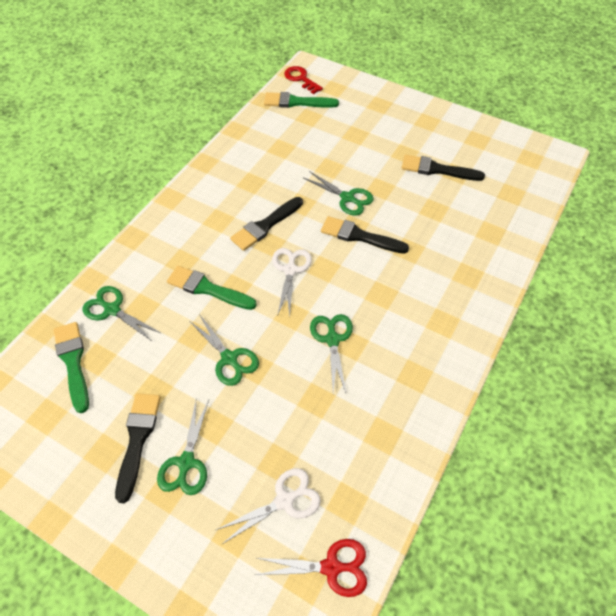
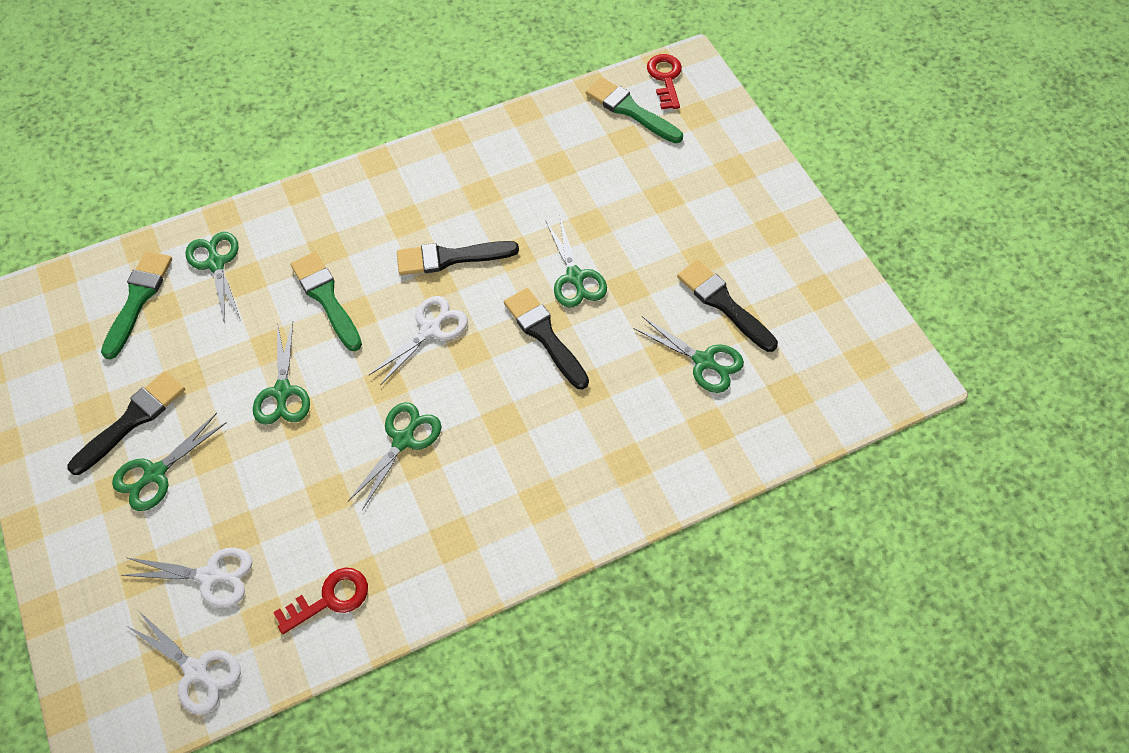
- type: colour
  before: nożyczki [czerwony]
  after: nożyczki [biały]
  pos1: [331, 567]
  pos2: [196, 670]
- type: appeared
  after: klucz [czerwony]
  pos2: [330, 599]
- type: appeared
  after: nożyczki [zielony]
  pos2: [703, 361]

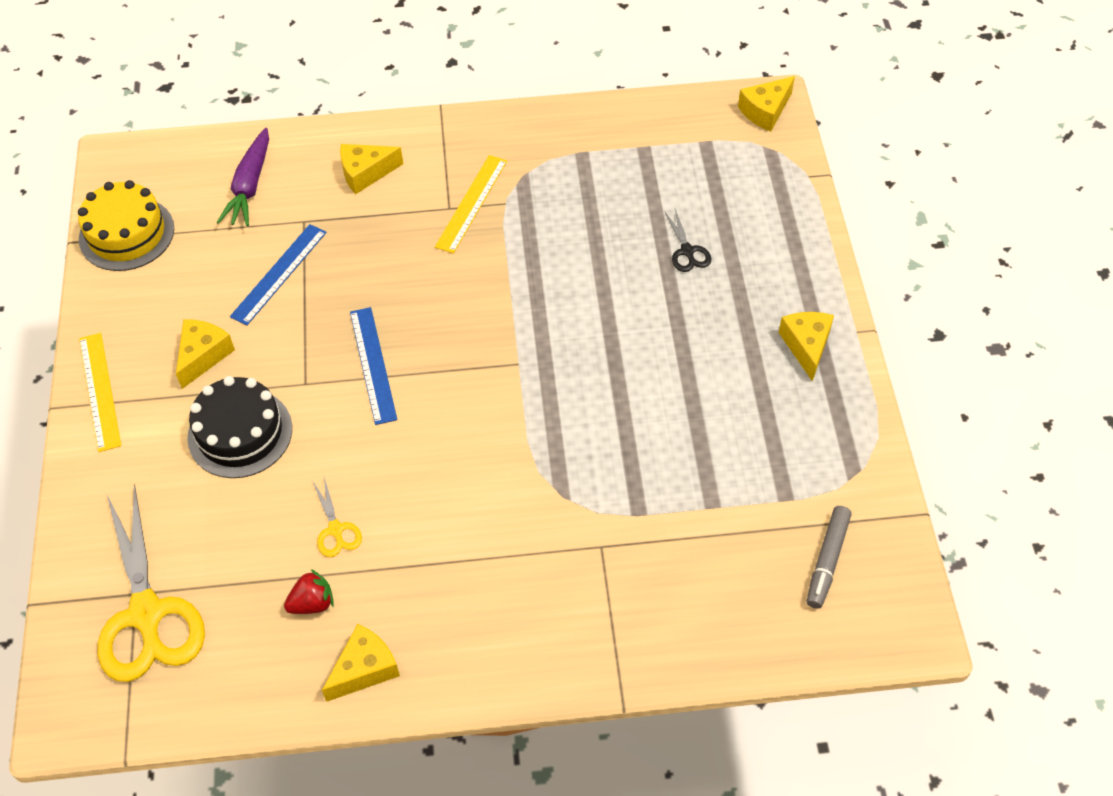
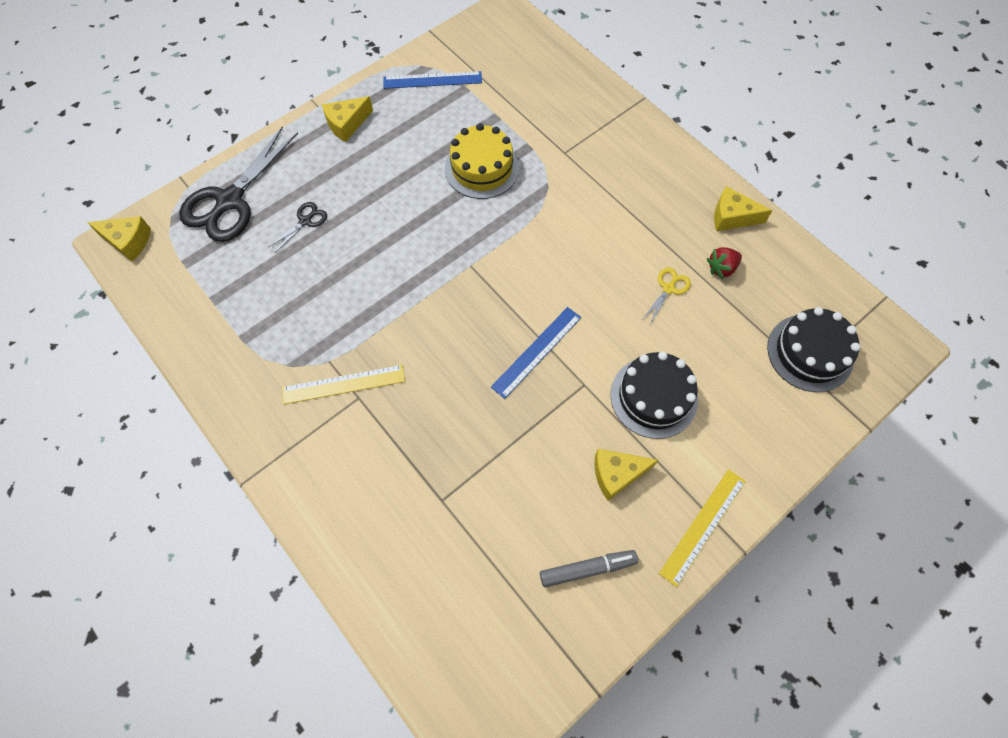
- type: appeared
  after: nożyczki [czarny]
  pos2: [230, 200]
- type: relocated
  before: linijka [niebieski]
  pos1: [279, 274]
  pos2: [432, 80]
- type: relocated
  before: tort [żółty]
  pos1: [126, 234]
  pos2: [482, 168]
- type: relocated
  before: flamaster [szary]
  pos1: [827, 560]
  pos2: [587, 569]
- type: spun
  before: truskawka [czerwony]
  pos1: [312, 603]
  pos2: [721, 268]
  turn: -60
- type: exchanged
  before: nożyczki [żółty]
  after: tort [czarny]
  pos1: [146, 614]
  pos2: [810, 353]
- type: missing
  before: marchewka [fioletowy]
  pos1: [250, 186]
- type: missing
  before: ser [żółty]
  pos1: [365, 173]

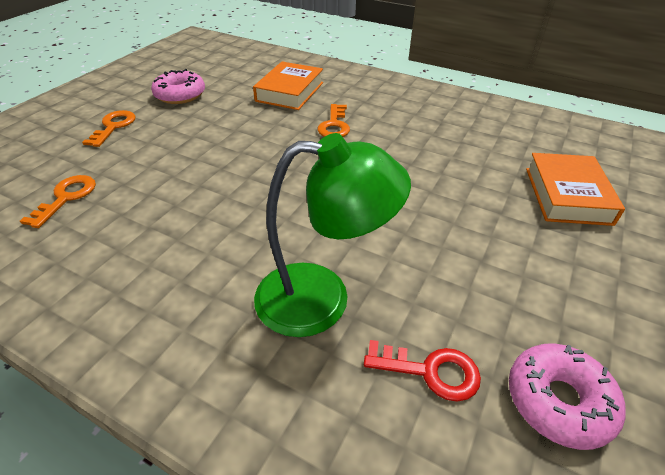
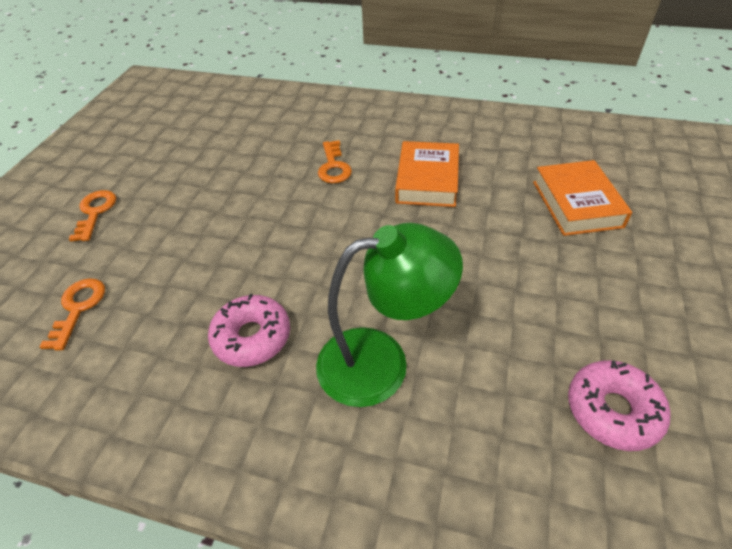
- type: relocated
  before: donut [różowy]
  pos1: [180, 95]
  pos2: [252, 337]
- type: relocated
  before: książka [pomarańczowy]
  pos1: [290, 92]
  pos2: [427, 180]
- type: missing
  before: klucz [czerwony]
  pos1: [430, 371]

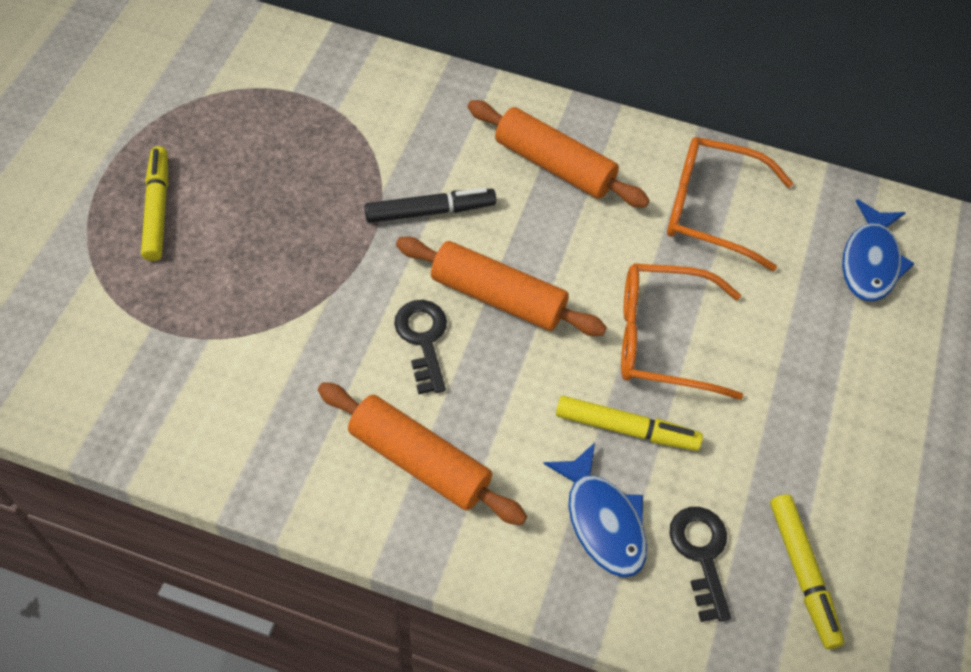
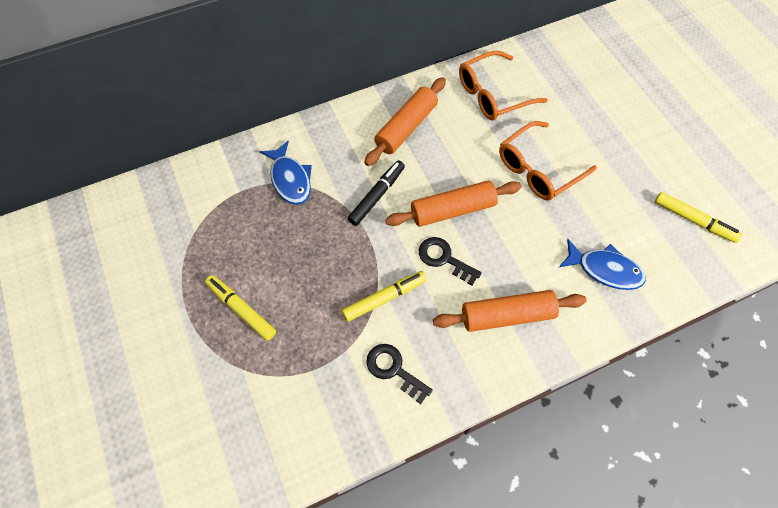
- type: relocated
  before: ryba [niebieski]
  pos1: [870, 261]
  pos2: [290, 179]
- type: relocated
  before: flamaster [żółty]
  pos1: [626, 429]
  pos2: [385, 298]
- type: spun
  before: wałek do ciasta [pomarańczowy]
  pos1: [554, 165]
  pos2: [406, 127]
  turn: -45
- type: relocated
  before: klucz [czarny]
  pos1: [701, 554]
  pos2: [394, 370]

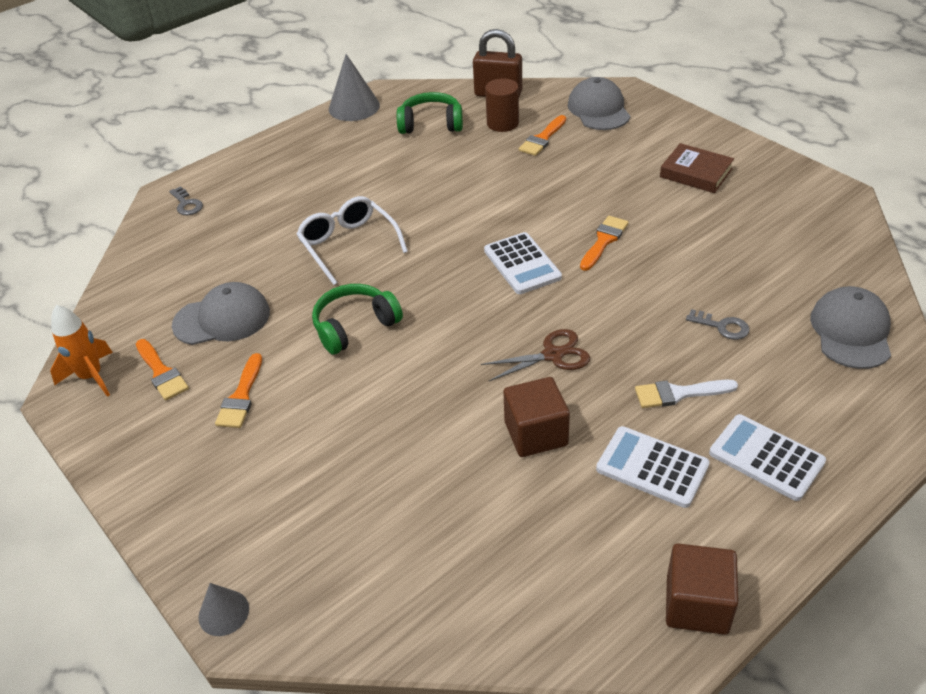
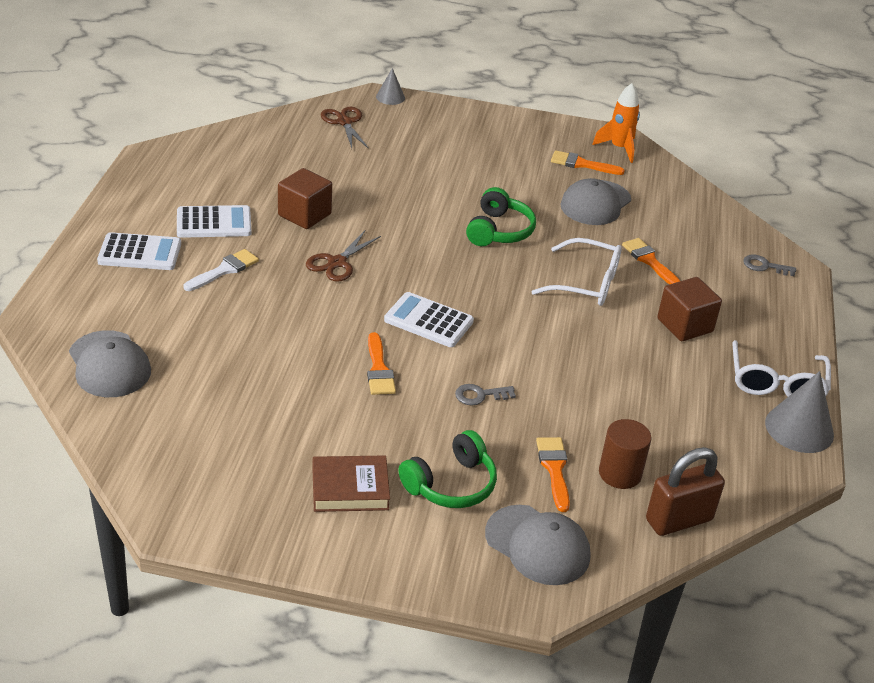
- type: appeared
  after: nożyczki [brązowy]
  pos2: [344, 122]
- type: relocated
  before: słuchawki [zielony]
  pos1: [431, 124]
  pos2: [451, 484]
- type: relocated
  before: klucz [szary]
  pos1: [722, 326]
  pos2: [480, 395]
- type: relocated
  before: pędzel [pomarańczowy]
  pos1: [241, 396]
  pos2: [649, 261]
- type: relocated
  before: sześcian [brązowy]
  pos1: [697, 604]
  pos2: [685, 325]
- type: appeared
  after: okulary [biały]
  pos2: [776, 383]

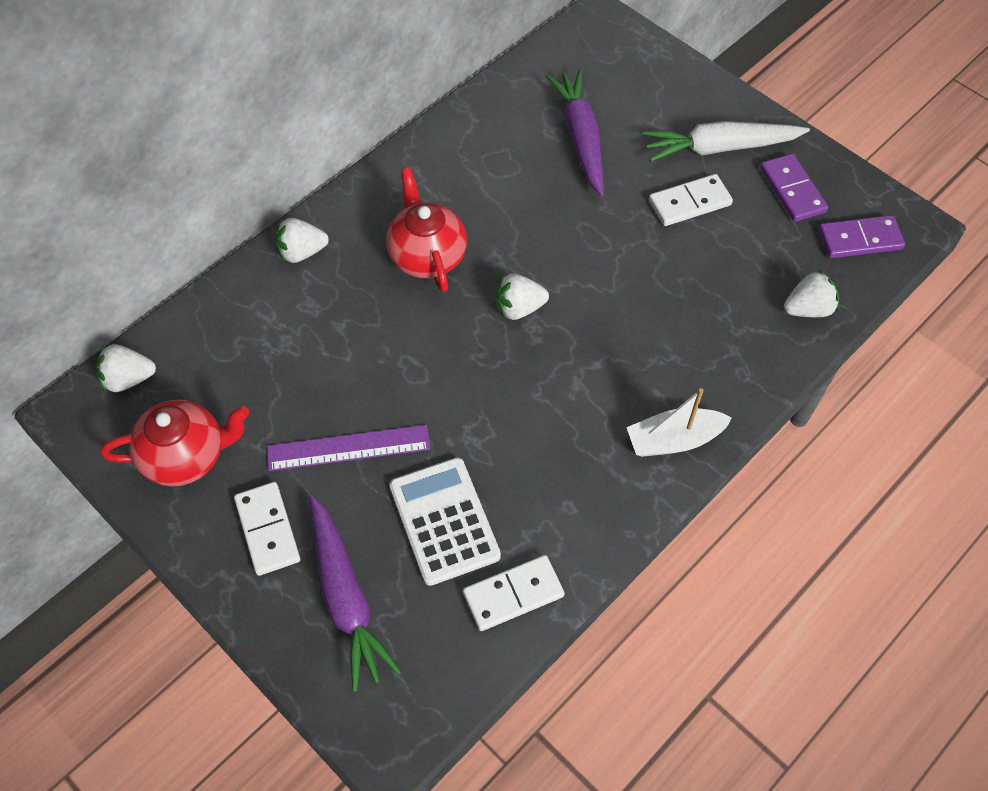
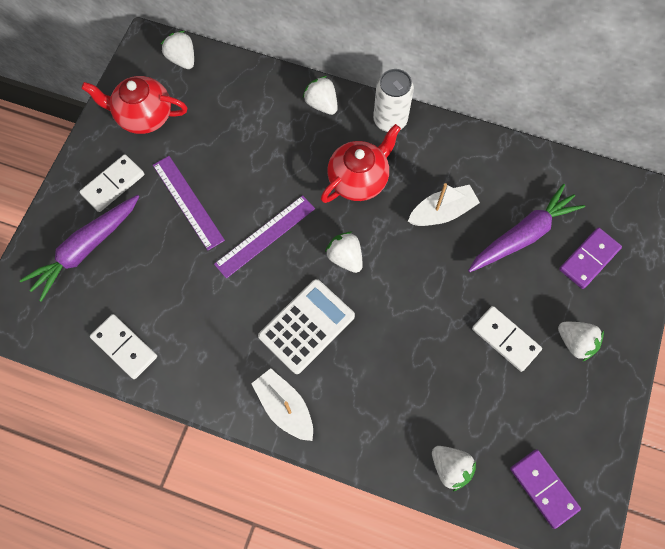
- type: spun
  before: imbryk [czerwony]
  pos1: [186, 456]
  pos2: [144, 116]
  turn: 135
- type: appeared
  after: linijka [fioletowy]
  pos2: [265, 236]
- type: relocated
  before: kalkulator [biały]
  pos1: [444, 521]
  pos2: [306, 326]
- type: appeared
  after: puszka [biały]
  pos2: [390, 120]
- type: appeared
  after: łódka [biały]
  pos2: [442, 212]
- type: exchanged
  before: marchewka [biały]
  after: truskawka [biały]
  pos1: [720, 148]
  pos2: [575, 342]
- type: relocated
  before: kostka domina [fioletowy]
  pos1: [792, 190]
  pos2: [589, 259]

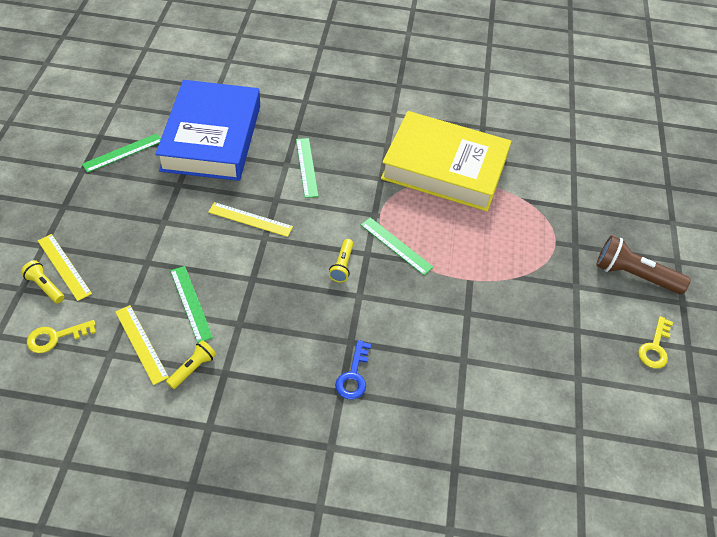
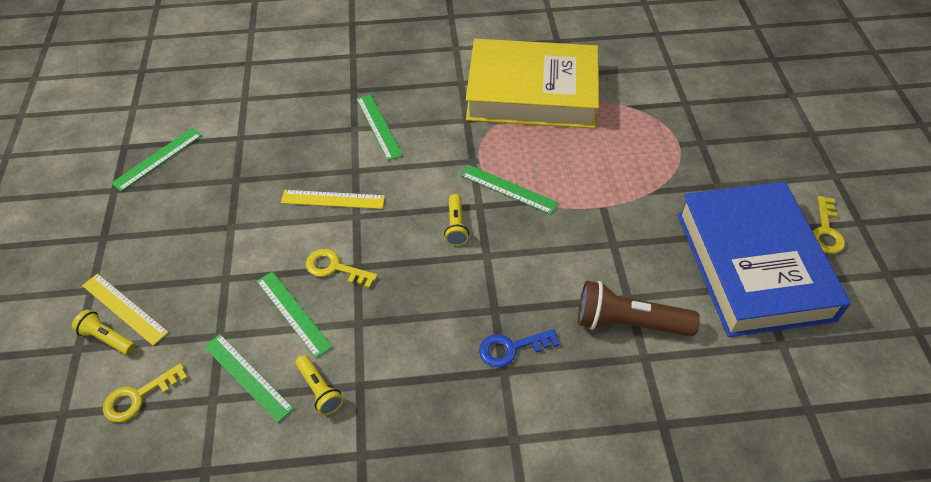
- type: colour
  before: linijka [żółty]
  after: linijka [zielony]
  pos1: [141, 344]
  pos2: [248, 377]
- type: spun
  before: latarka [żółty]
  pos1: [193, 368]
  pos2: [320, 390]
  turn: 120
- type: appeared
  after: klucz [żółty]
  pos2: [335, 268]
- type: spun
  before: klucz [niebieski]
  pos1: [353, 375]
  pos2: [511, 348]
  turn: 75
- type: relocated
  before: latarka [brązowy]
  pos1: [634, 275]
  pos2: [628, 323]
- type: relocated
  before: książka [niebieski]
  pos1: [212, 137]
  pos2: [753, 265]

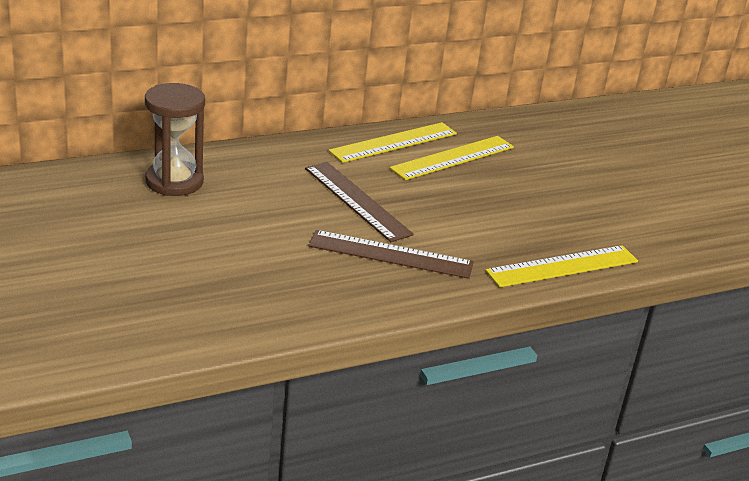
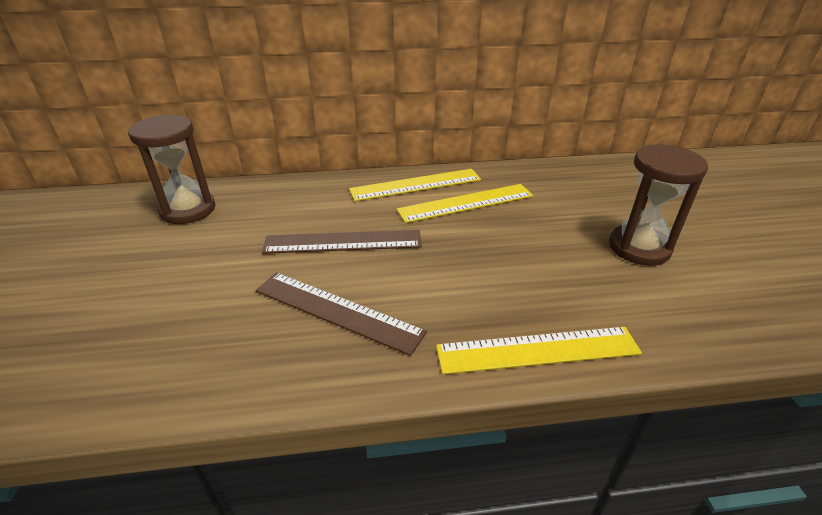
- type: spun
  before: linijka [brązowy]
  pos1: [357, 201]
  pos2: [343, 242]
  turn: -75
- type: appeared
  after: klepsydra [brązowy]
  pos2: [639, 248]

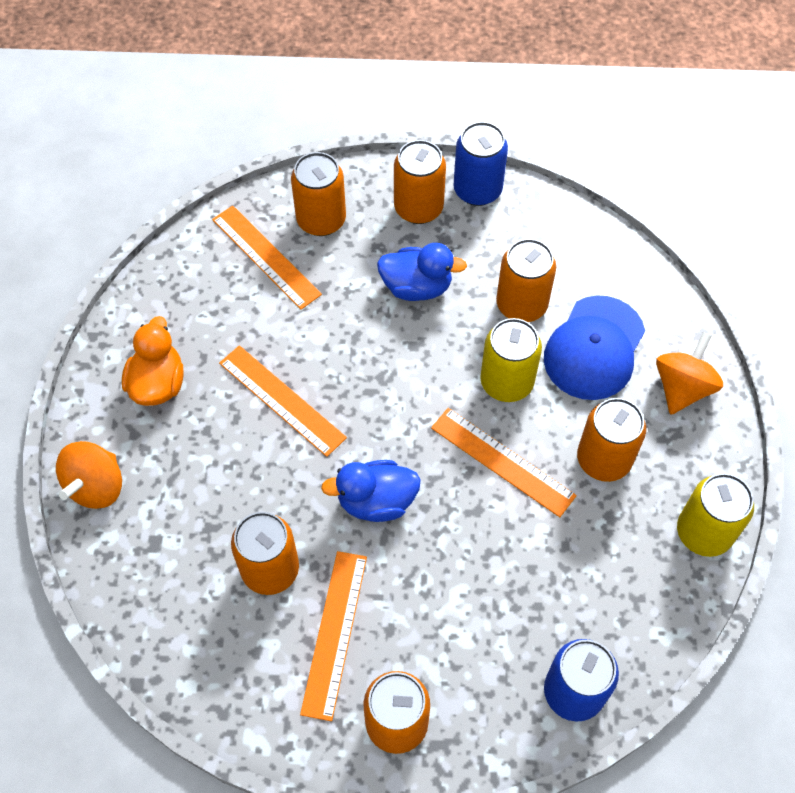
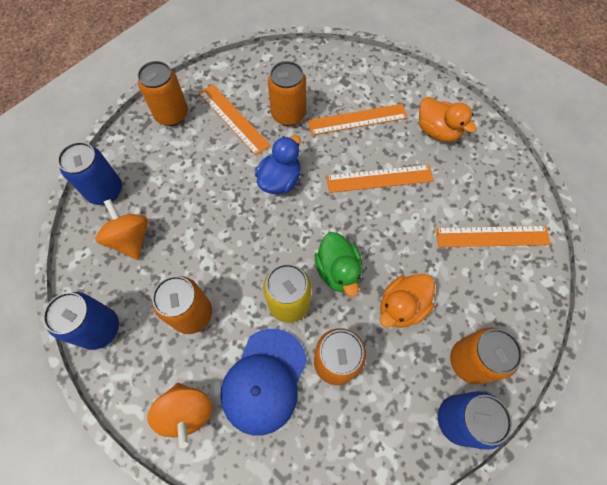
- type: colour
  before: puszka [żółty]
  after: puszka [niebieski]
  pos1: [703, 532]
  pos2: [100, 329]
- type: relocated
  before: bączek [pomarańczowy]
  pos1: [96, 486]
  pos2: [130, 239]
- type: spun
  before: czapka [niebieski]
  pos1: [594, 348]
  pos2: [264, 380]
  turn: -135
- type: relocated
  before: linijka [pomarańczowy]
  pos1: [502, 461]
  pos2: [357, 119]
- type: appeared
  after: kaczka [zielony]
  pos2: [338, 271]
- type: colour
  before: kaczka [niebieski]
  after: kaczka [pomarańczowy]
  pos1: [417, 287]
  pos2: [402, 307]
- type: missing
  before: puszka [pomarańczowy]
  pos1: [321, 220]

